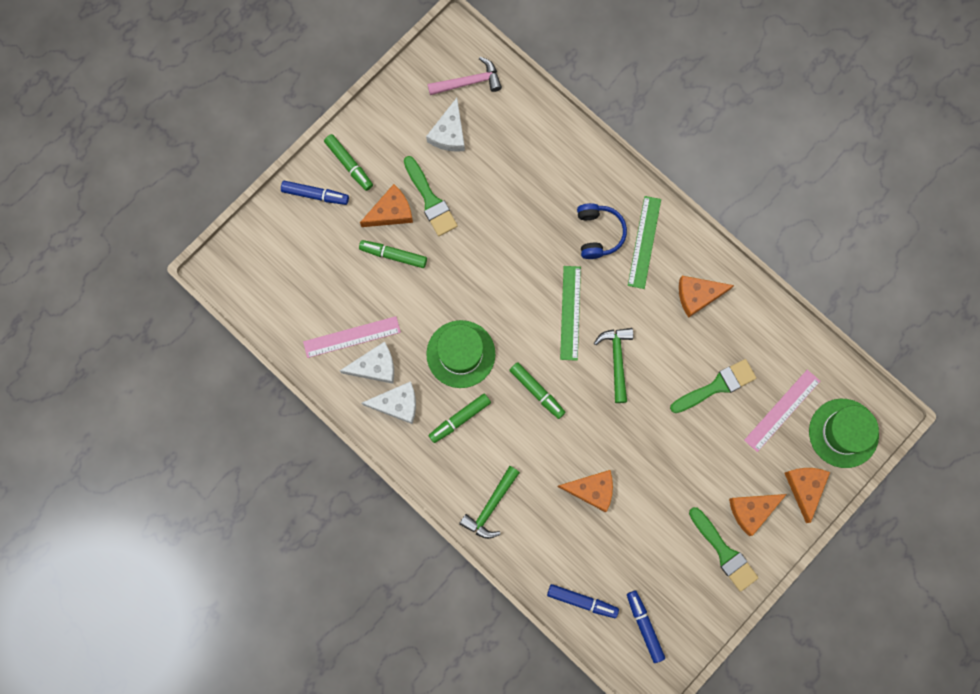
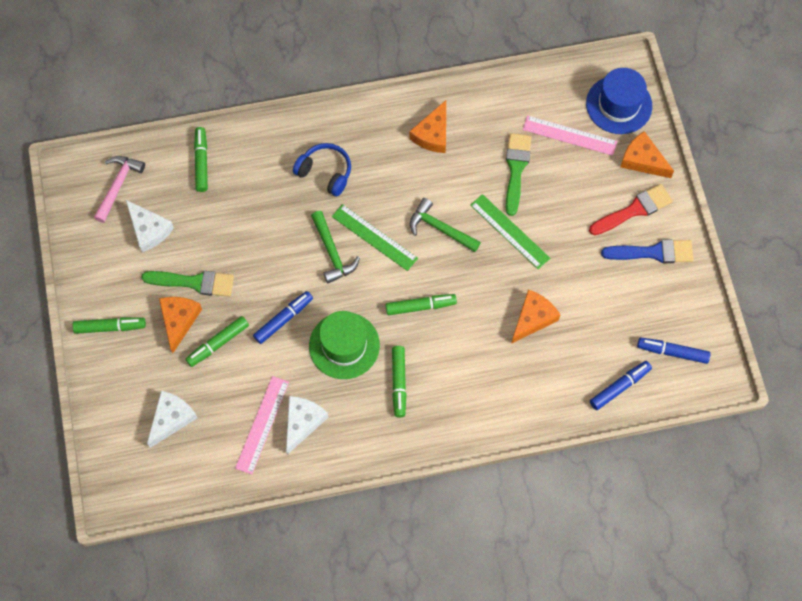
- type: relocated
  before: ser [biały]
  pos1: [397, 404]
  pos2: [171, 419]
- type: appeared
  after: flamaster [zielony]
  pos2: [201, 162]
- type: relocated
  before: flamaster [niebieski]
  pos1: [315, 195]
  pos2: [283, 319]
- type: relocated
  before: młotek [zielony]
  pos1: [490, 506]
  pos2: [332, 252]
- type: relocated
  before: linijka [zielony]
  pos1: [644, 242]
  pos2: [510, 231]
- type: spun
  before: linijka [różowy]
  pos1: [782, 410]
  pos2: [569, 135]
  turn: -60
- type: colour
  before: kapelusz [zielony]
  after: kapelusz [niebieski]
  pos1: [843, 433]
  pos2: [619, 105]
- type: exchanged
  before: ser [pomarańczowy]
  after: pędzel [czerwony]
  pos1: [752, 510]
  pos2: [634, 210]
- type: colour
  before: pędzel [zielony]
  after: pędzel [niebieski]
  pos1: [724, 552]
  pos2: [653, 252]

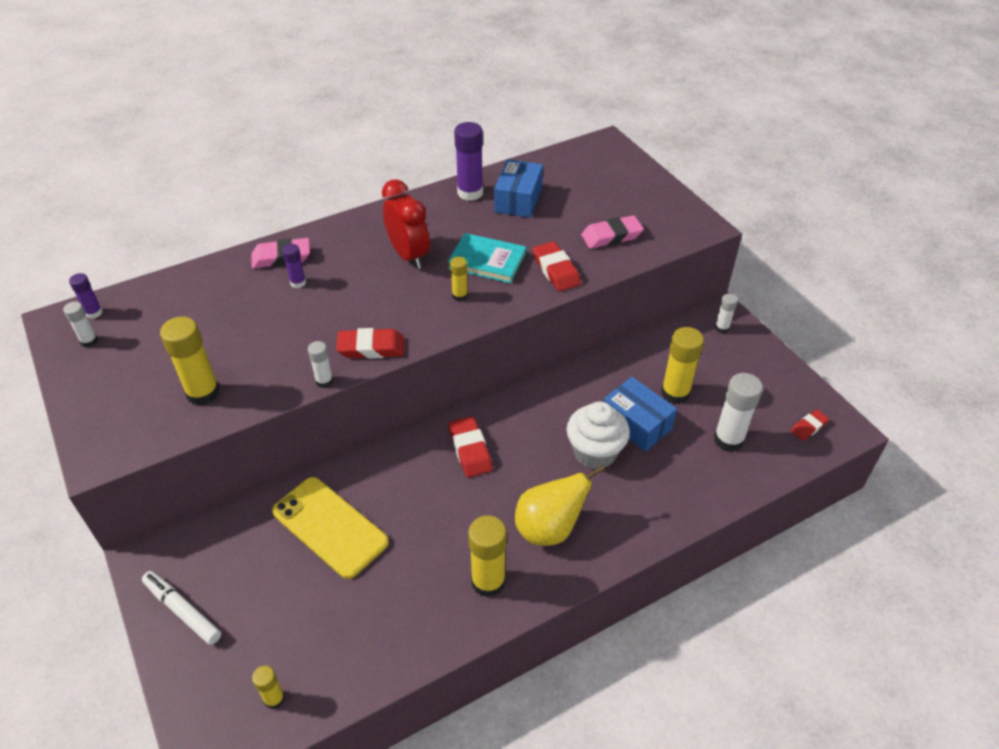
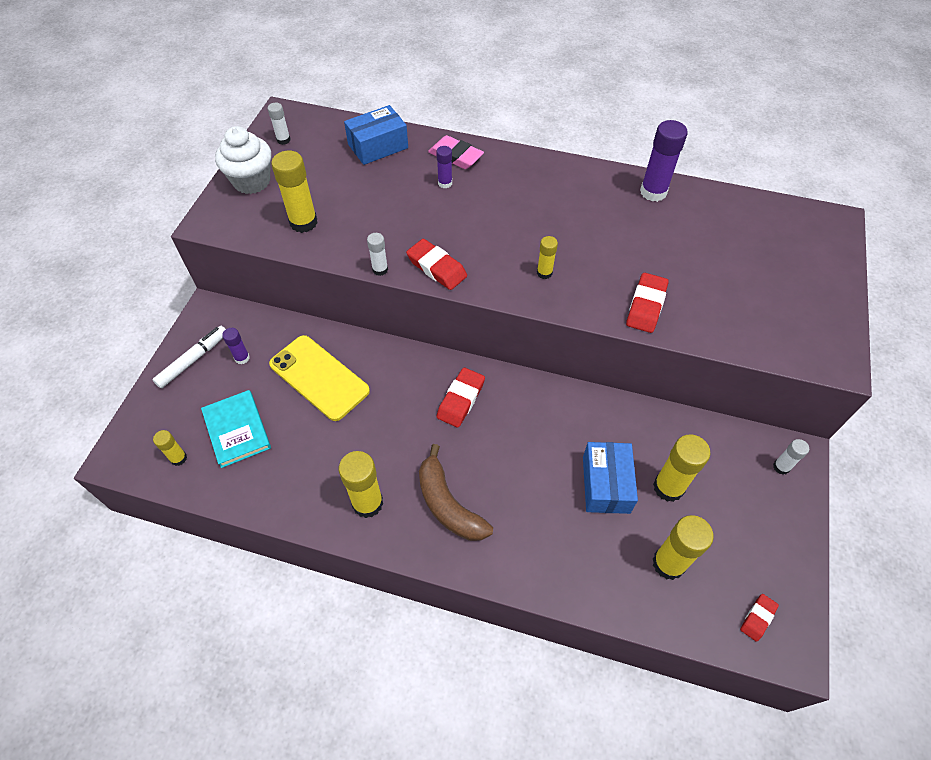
- type: spun
  before: flamaster [biały]
  pos1: [183, 611]
  pos2: [193, 360]
  turn: 45
- type: relocated
  before: książka [turkusowy]
  pos1: [487, 261]
  pos2: [237, 430]
- type: relocated
  before: muffinka [biały]
  pos1: [595, 452]
  pos2: [252, 181]
- type: relocated
  before: klej w sztyfcie [fioletowy]
  pos1: [94, 313]
  pos2: [242, 358]
- type: spun
  before: telefon [żółty]
  pos1: [330, 526]
  pos2: [319, 377]
  turn: -45
- type: relocated
  before: pudełko [niebieski]
  pos1: [518, 200]
  pos2: [378, 146]
- type: exchanged
  before: gruszka [żółty]
  after: banan [brązowy]
  pos1: [549, 528]
  pos2: [448, 504]
- type: colour
  before: klej w sztyfcie [biały]
  after: klej w sztyfcie [żółty]
  pos1: [728, 439]
  pos2: [668, 563]
- type: spun
  before: gumka do mazania [czerwony]
  pos1: [808, 427]
  pos2: [757, 618]
  turn: -60
- type: missing
  before: budzik [czerwony]
  pos1: [409, 255]
- type: missing
  before: gumka do mazania [różowy]
  pos1: [611, 236]

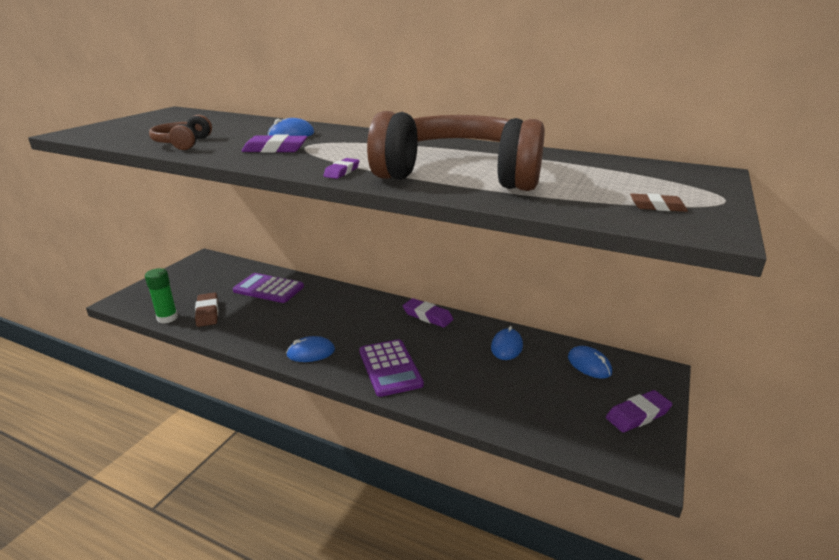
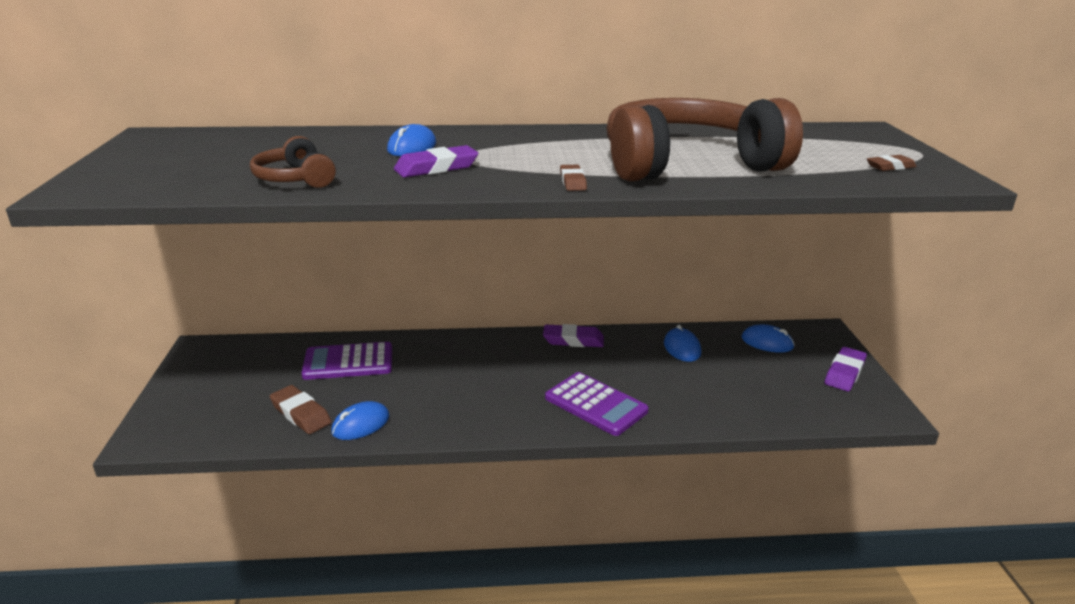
- type: relocated
  before: myszka [niebieski]
  pos1: [311, 352]
  pos2: [360, 424]
- type: colour
  before: gumka do mazania [fioletowy]
  after: gumka do mazania [brązowy]
  pos1: [342, 172]
  pos2: [573, 182]
- type: missing
  before: klej w sztyfcie [zielony]
  pos1: [167, 318]

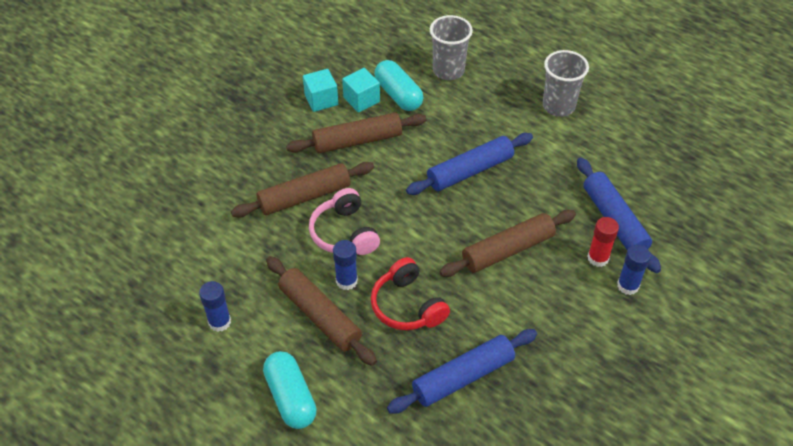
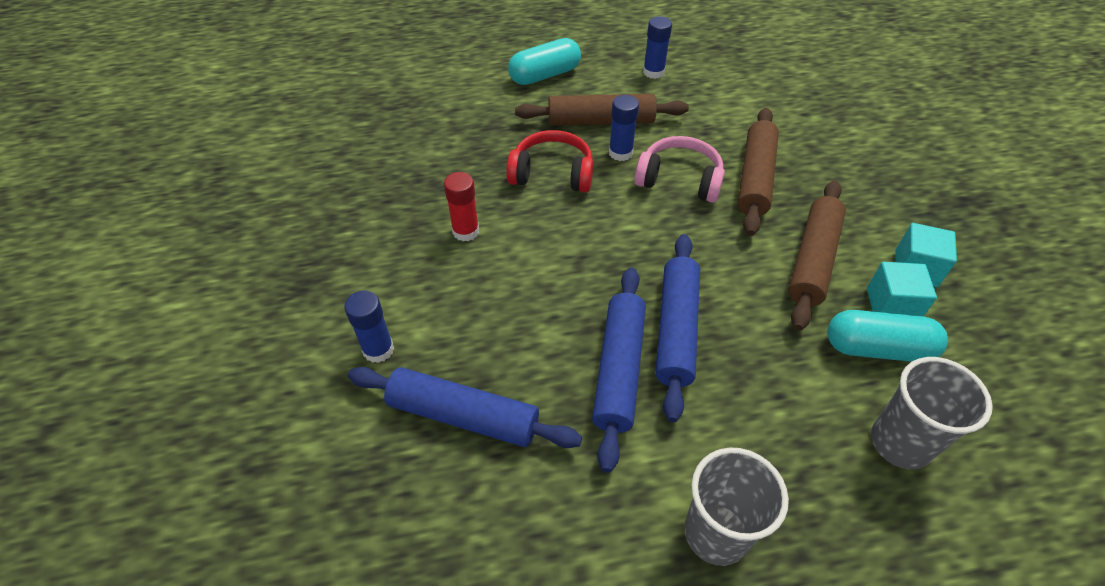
- type: relocated
  before: klej w sztyfcie [czerwony]
  pos1: [598, 258]
  pos2: [465, 231]
- type: spun
  before: kapsułka [turkusowy]
  pos1: [291, 397]
  pos2: [545, 75]
  turn: -45
- type: relocated
  before: wałek do ciasta [niebieski]
  pos1: [463, 377]
  pos2: [619, 369]
- type: missing
  before: wałek do ciasta [brązowy]
  pos1: [508, 250]

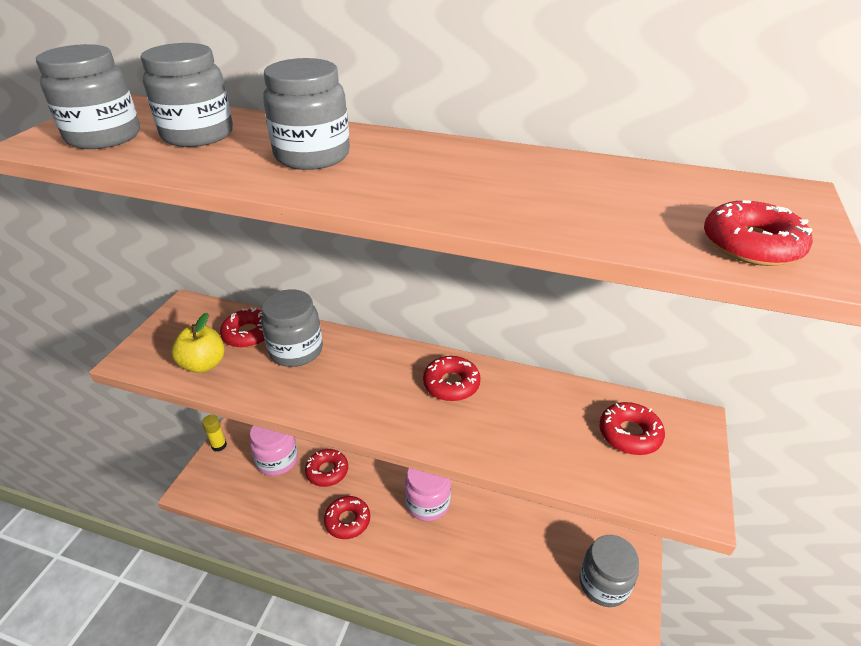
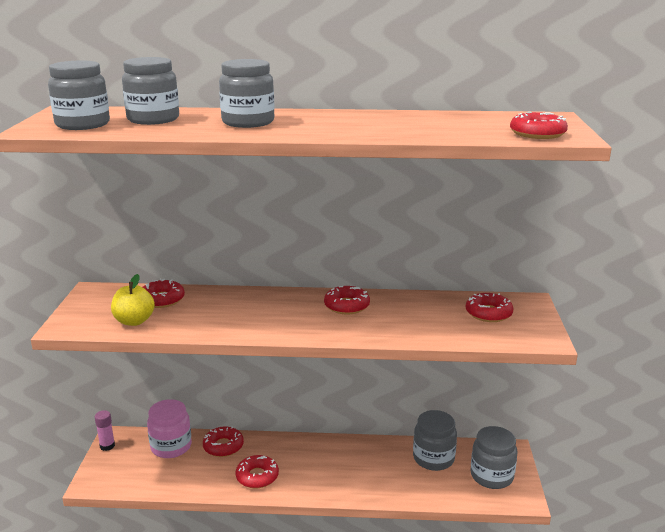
- type: colour
  before: klej w sztyfcie [żółty]
  after: klej w sztyfcie [różowy]
  pos1: [219, 445]
  pos2: [107, 446]
- type: relocated
  before: słoik [szary]
  pos1: [296, 350]
  pos2: [433, 458]
- type: missing
  before: słoik [różowy]
  pos1: [427, 503]

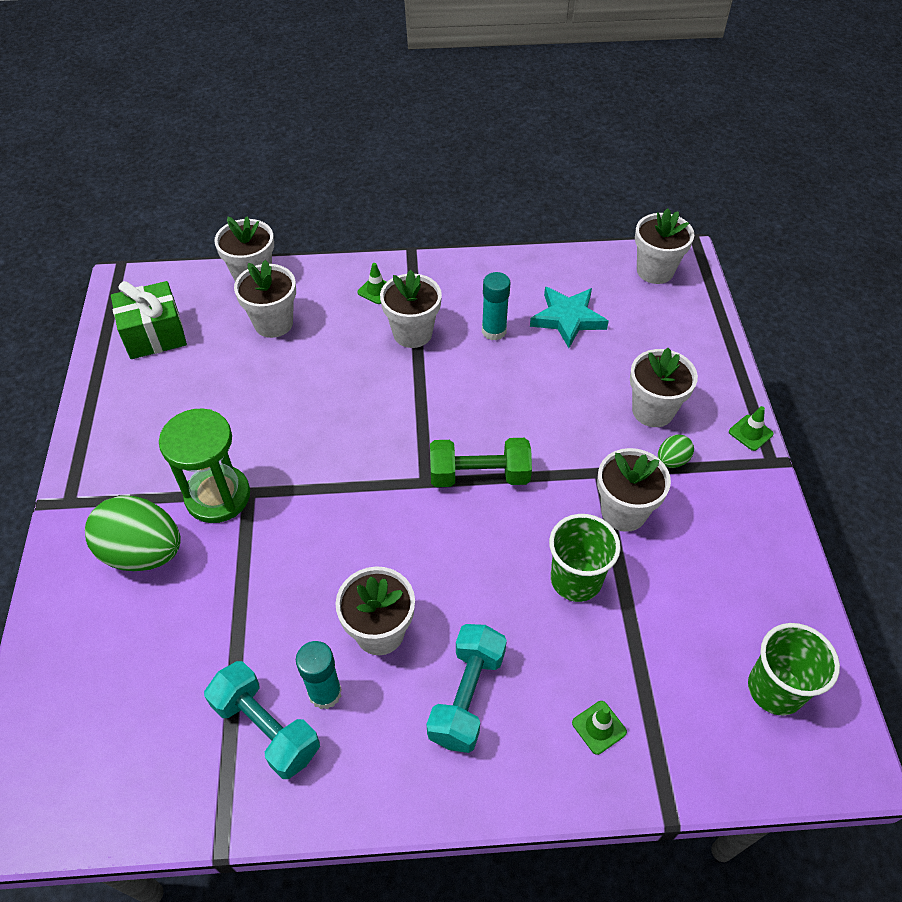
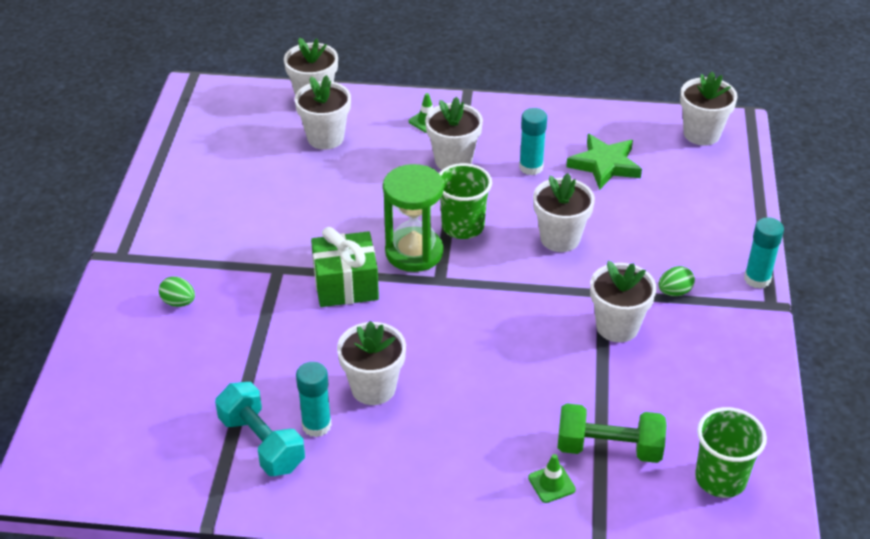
- type: size
  before: jajko [zielony]
  pos1: [143, 552]
  pos2: [179, 302]
  scale: 0.46
- type: relocated
  before: prezent [zielony]
  pos1: [154, 335]
  pos2: [346, 285]
- type: relocated
  before: klepsydra [zielony]
  pos1: [218, 496]
  pos2: [414, 252]
- type: relocated
  before: szklanka [zielony]
  pos1: [576, 580]
  pos2: [463, 226]
- type: relocated
  before: doniczka [biały]
  pos1: [653, 410]
  pos2: [560, 238]
- type: relocated
  before: hantel [zielony]
  pos1: [479, 475]
  pos2: [609, 448]
- type: colour
  before: gwiazda [turkusowy]
  after: gwiazda [zielony]
  pos1: [568, 319]
  pos2: [604, 165]
- type: exchanged
  before: pachołek [zielony]
  after: klej w sztyfcie [turkusowy]
  pos1: [750, 433]
  pos2: [757, 279]
- type: missing
  before: hantel [turkusowy]
  pos1: [467, 696]

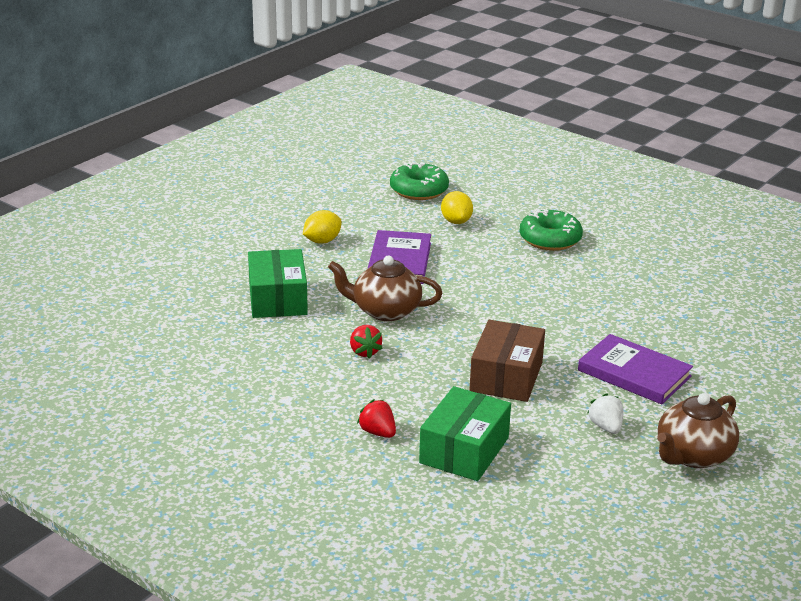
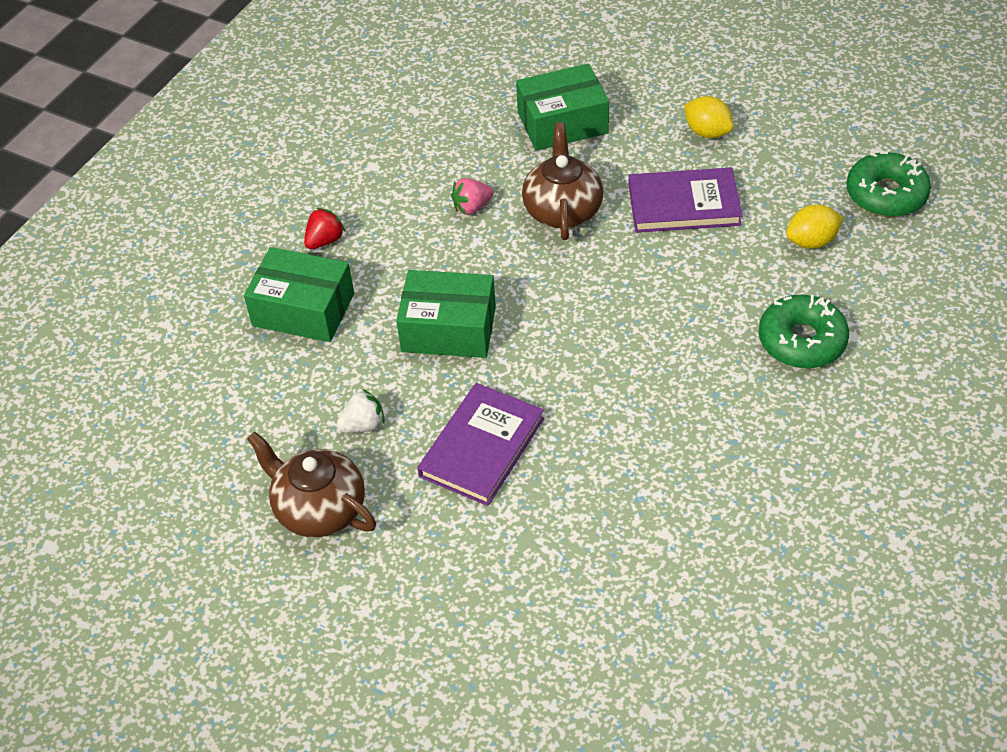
- type: colour
  before: pudełko [brązowy]
  after: pudełko [zielony]
  pos1: [506, 376]
  pos2: [448, 329]
- type: colour
  before: truskawka [czerwony]
  after: truskawka [różowy]
  pos1: [364, 352]
  pos2: [472, 207]

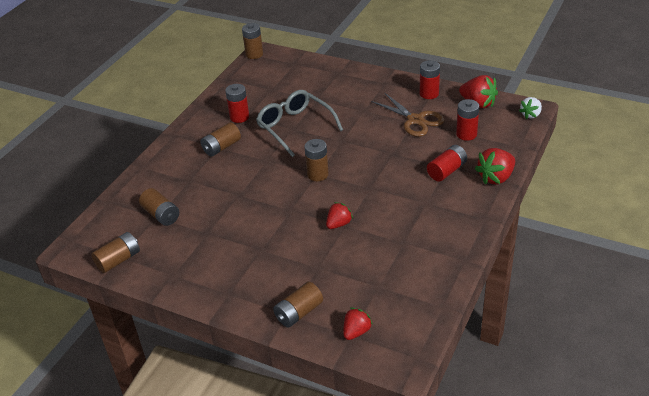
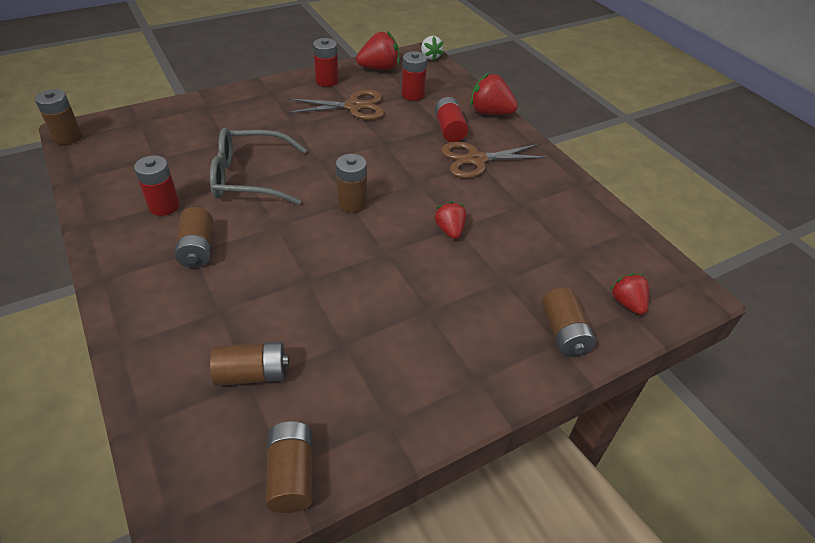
- type: appeared
  after: nożyczki [brązowy]
  pos2: [475, 160]
- type: spun
  before: truskawka [czerwony]
  pos1: [496, 178]
  pos2: [490, 112]
  turn: 120

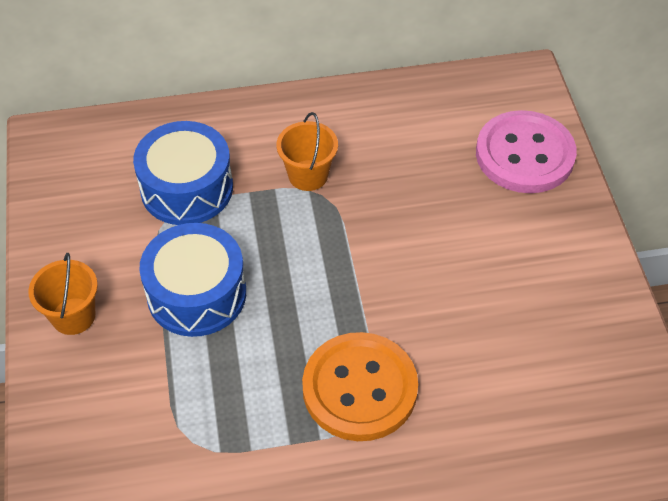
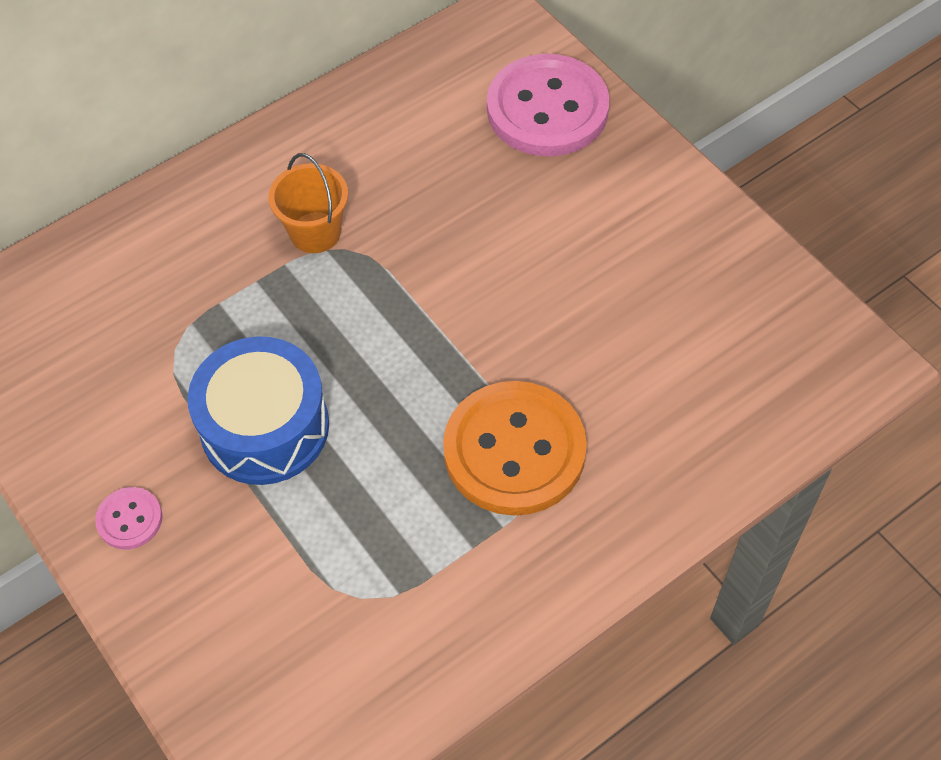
- type: exchanged
  before: wiadro [pomarańczowy]
  after: guzik [różowy]
  pos1: [73, 316]
  pos2: [130, 519]
- type: missing
  before: bęben [niebieski]
  pos1: [187, 188]

